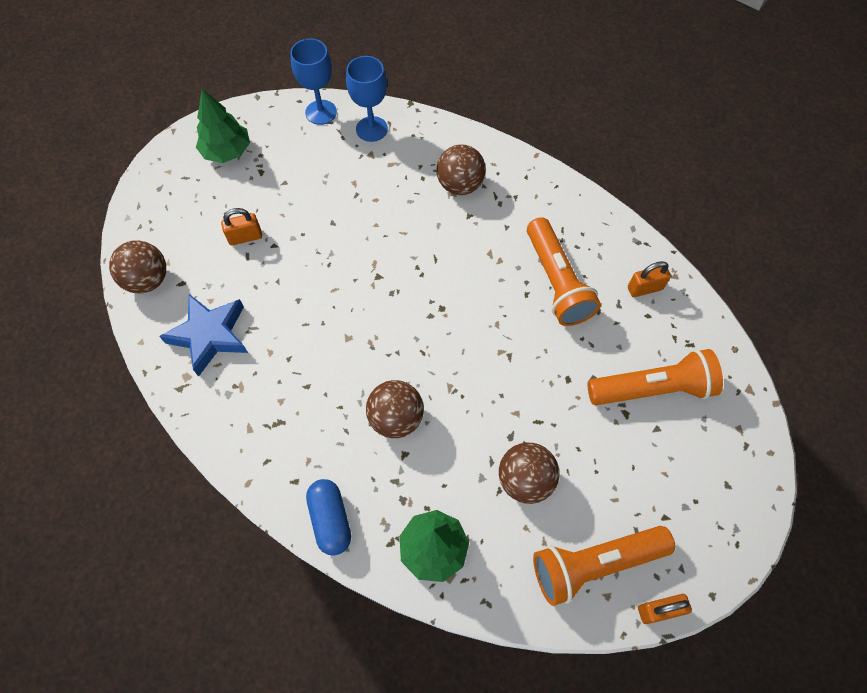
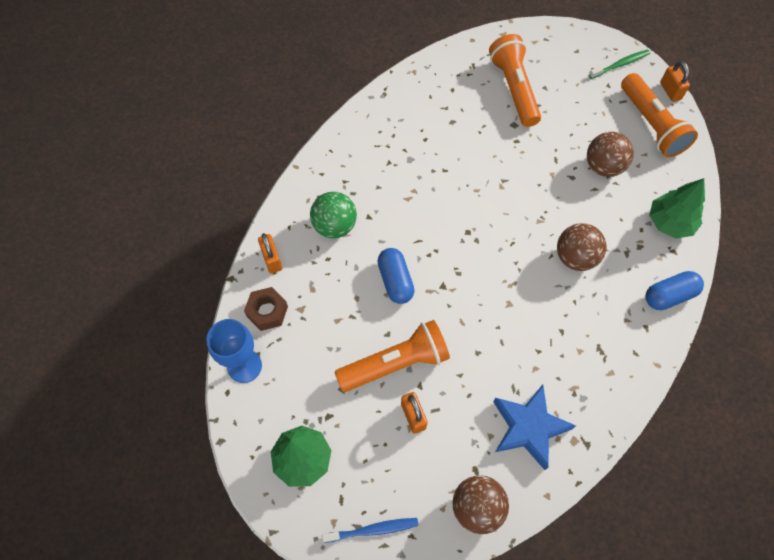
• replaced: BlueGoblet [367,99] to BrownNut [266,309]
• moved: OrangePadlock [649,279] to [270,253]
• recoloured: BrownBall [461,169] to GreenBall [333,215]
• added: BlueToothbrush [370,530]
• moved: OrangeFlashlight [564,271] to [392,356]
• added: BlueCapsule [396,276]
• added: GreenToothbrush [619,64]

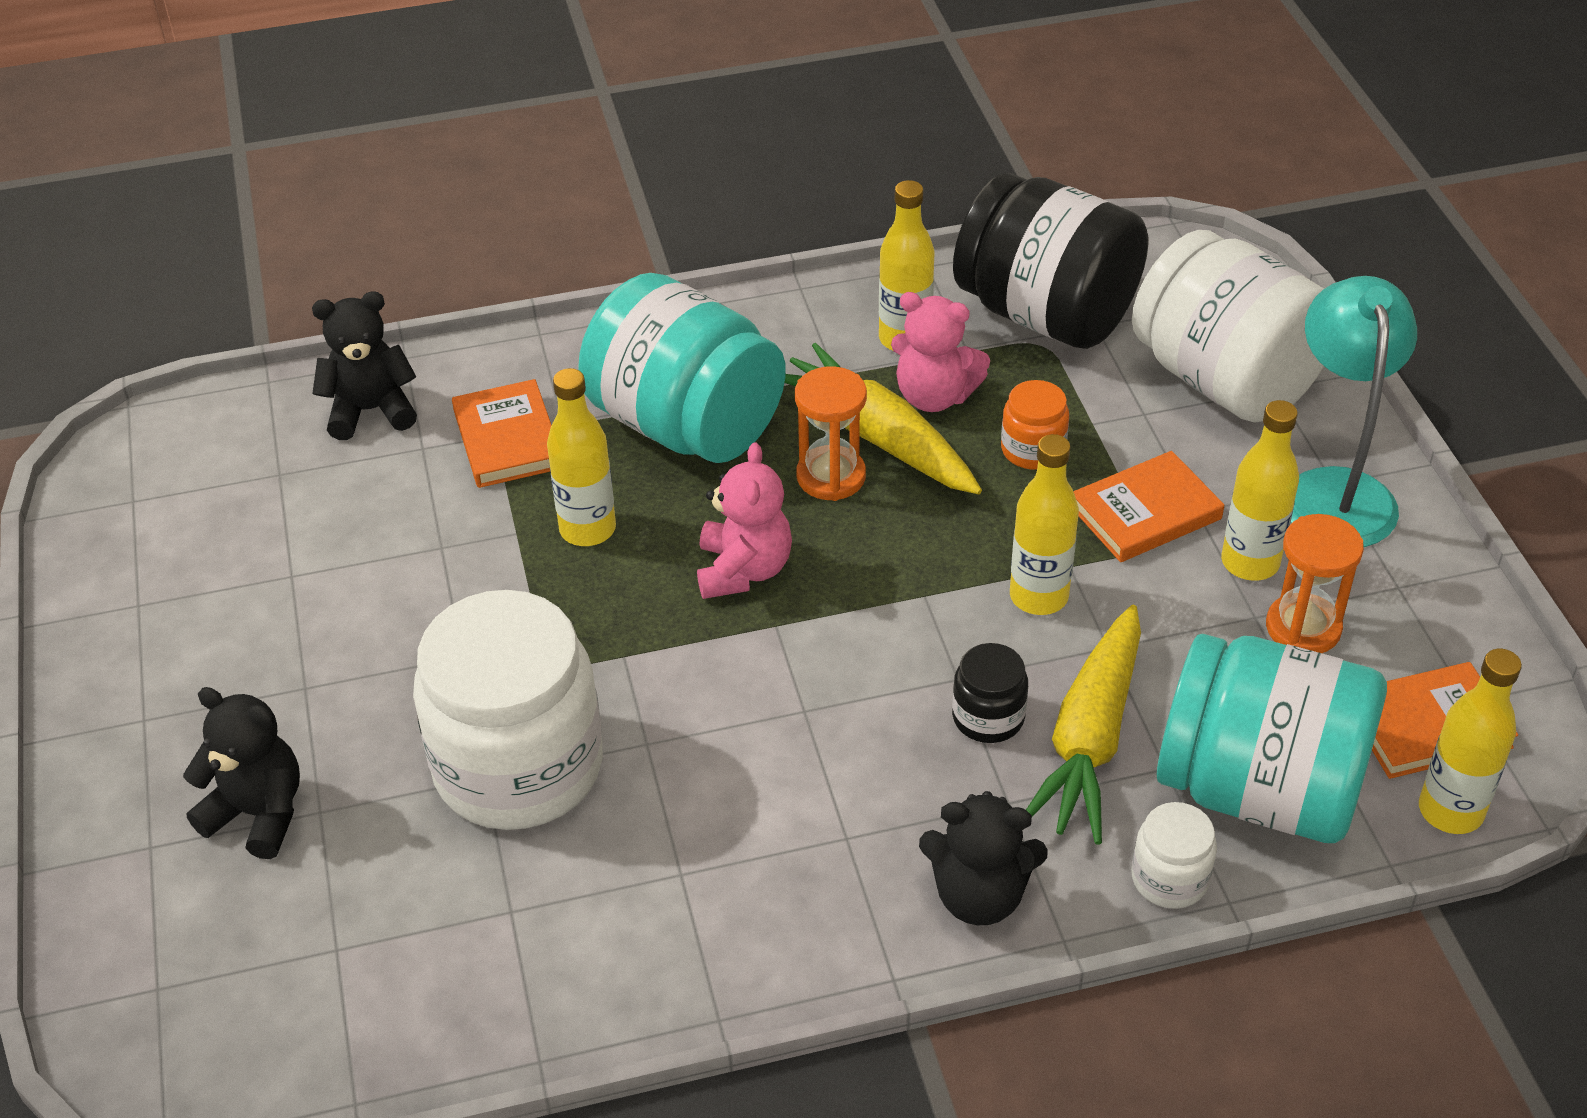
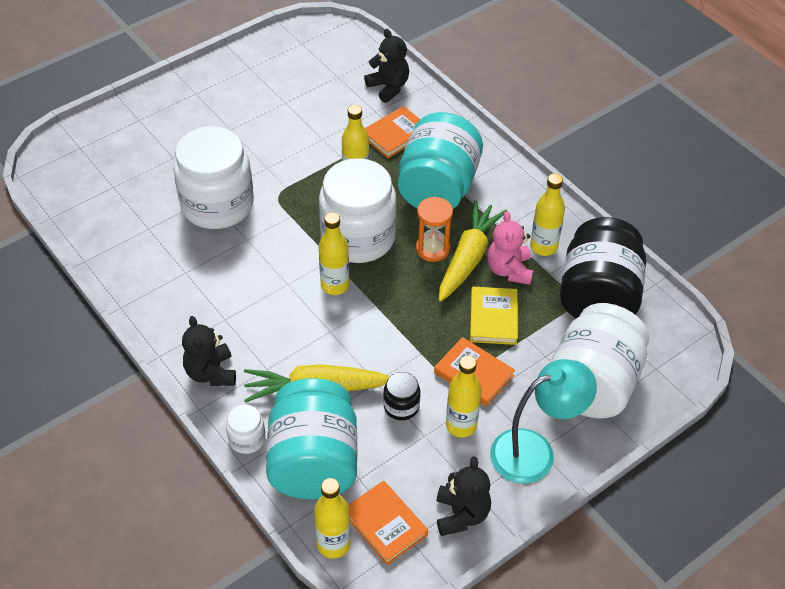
• replaced: PinkTeddyBear [744,520] to WhiteJar [358,210]
• moved: YellowBottle [1044,524] to [334,253]
• moved: BlackJar [990,693] to [401,396]
• moved: BlackTeddyBear [241,773] to [463,496]
• replaced: OrangeJar [1035,425] to YellowBook [494,316]
• removed: OrangeHourglass [1315,583]

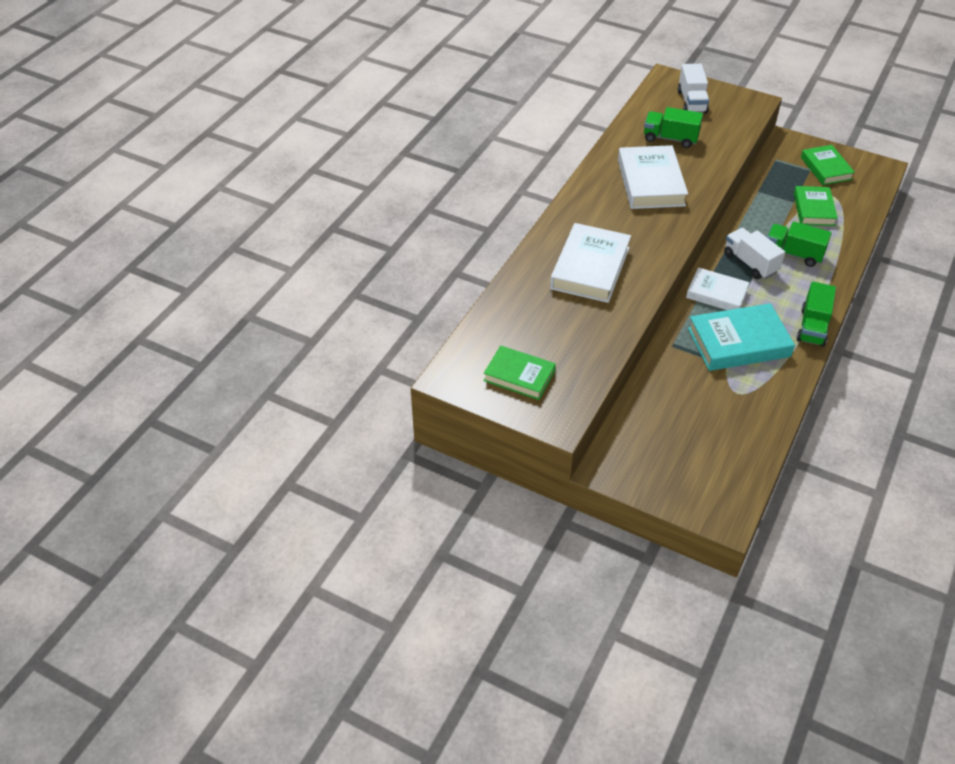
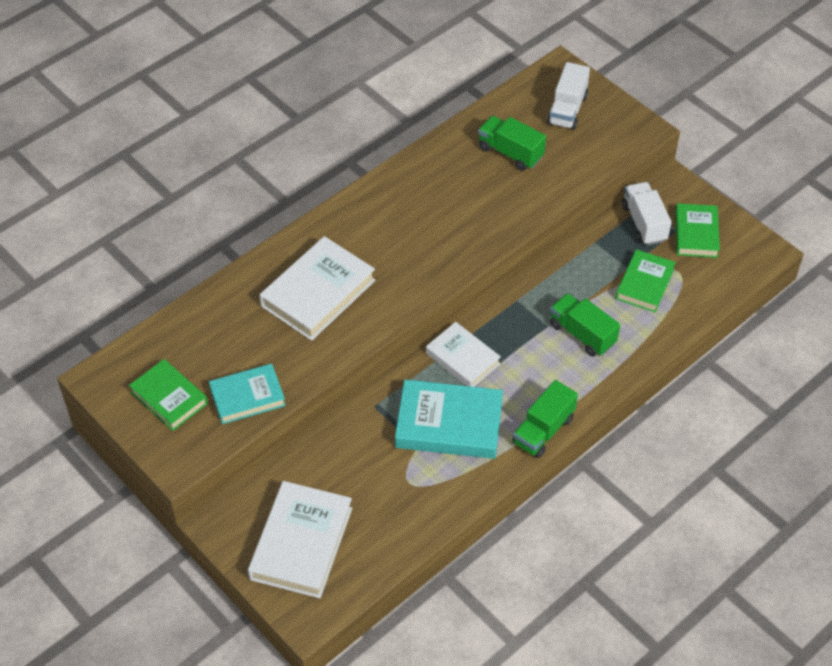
• added: TurquoiseBook [247,394]
• moved: WhiteBook [653,177] to [300,539]
• moved: WhiteTruck [754,253] to [647,213]

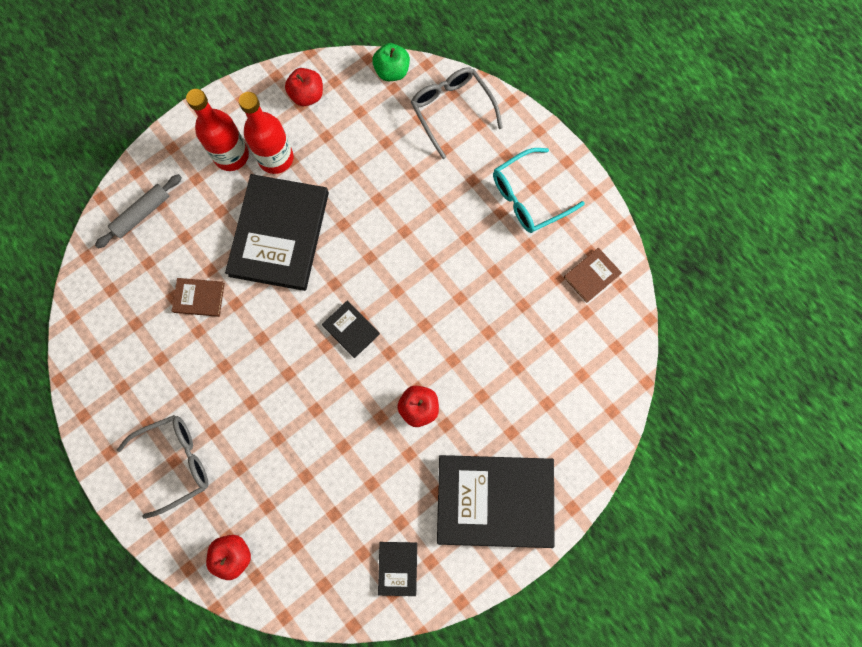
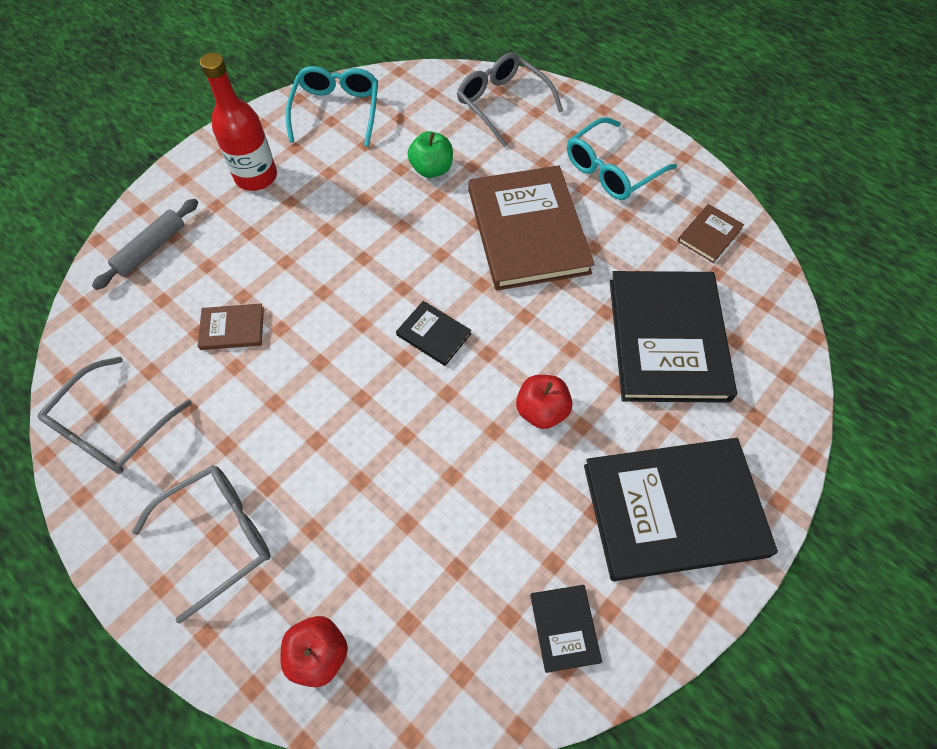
• added: GreyGlasses [114,415]
• replaced: RedApple [304,87] to TurquoiseGlasses [332,106]
• moved: GreenApple [391,62] to [430,154]
• added: BrownBook [532,228]
• moved: BlackBook [277,232] to [673,337]
• removed: RedBottle [266,133]

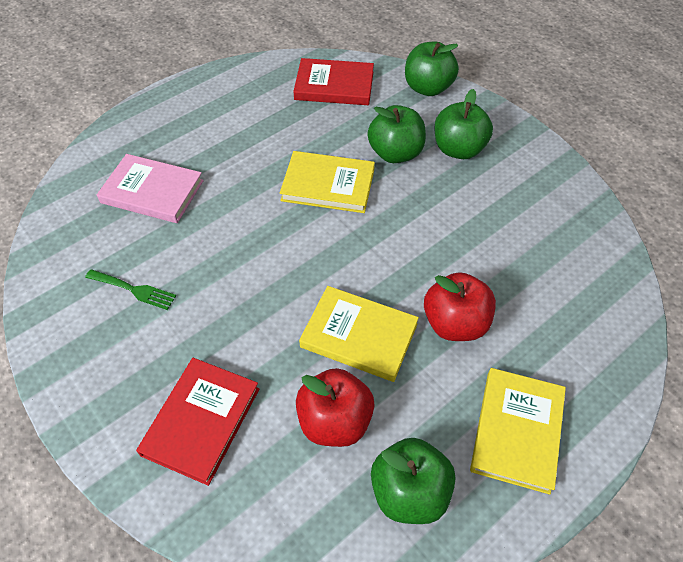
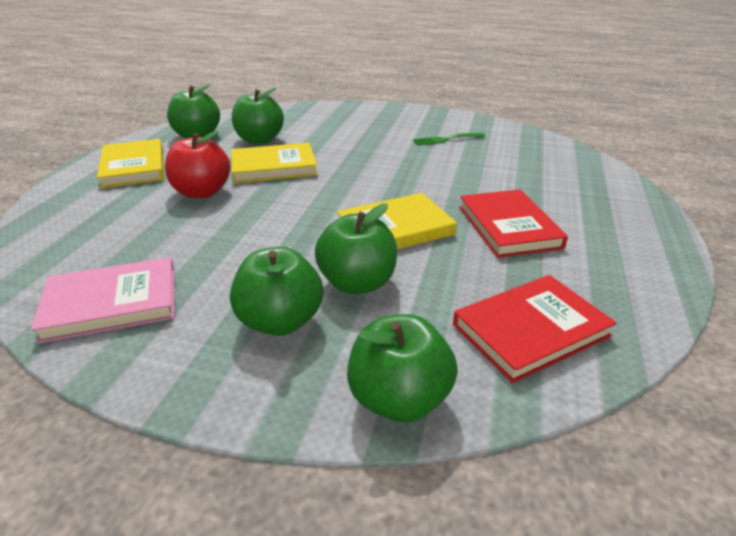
• moved: PinkBook [150,188] to [103,300]
• recoloured: RedApple [335,407] to GreenApple [258,116]
• moved: RedBook [197,422] to [513,223]

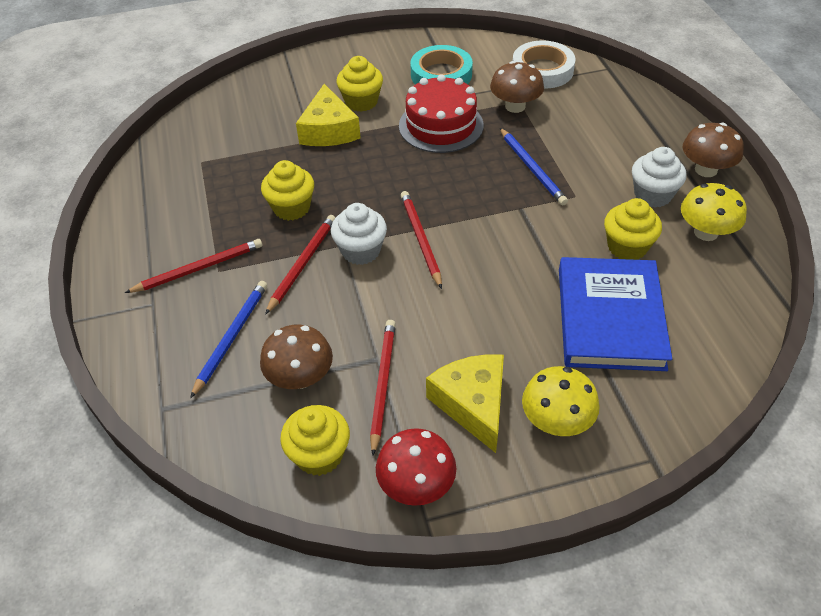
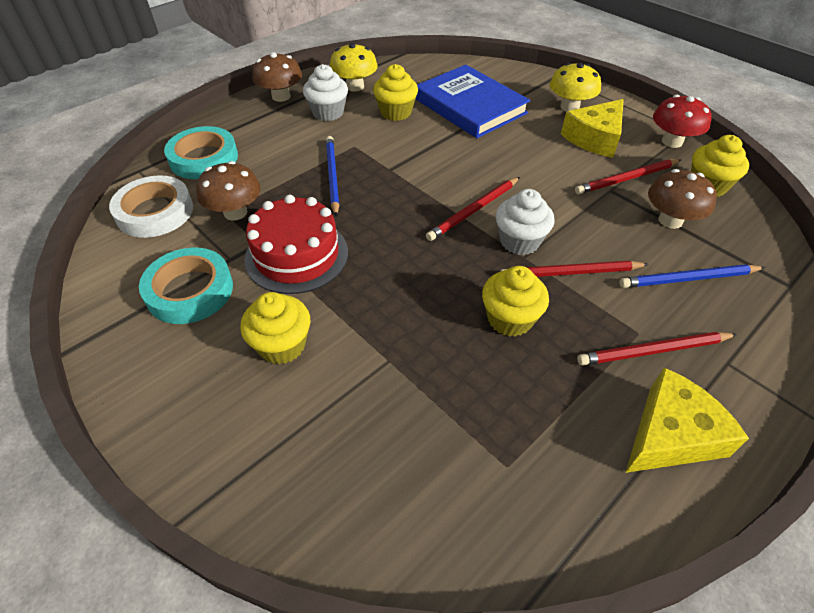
• added: TurquoiseTape [201,152]
• turned: BluePencil [534,166] = [332,176] 45 degrees counterclockwise
• turned: BlueBook [615,314] = [473,101] 75 degrees clockwise
• turned: RedPencil [193,266] = [657,349] 45 degrees counterclockwise
• moved: YellowCheese [328,115] to [687,420]

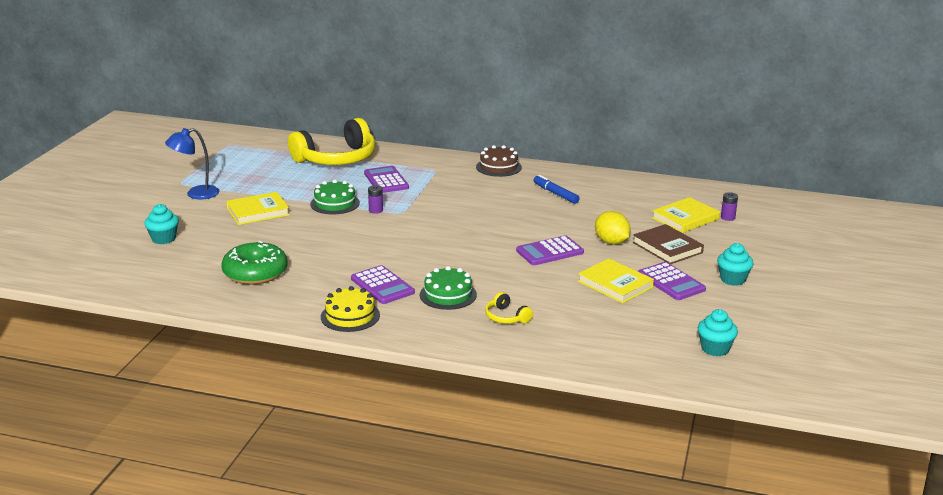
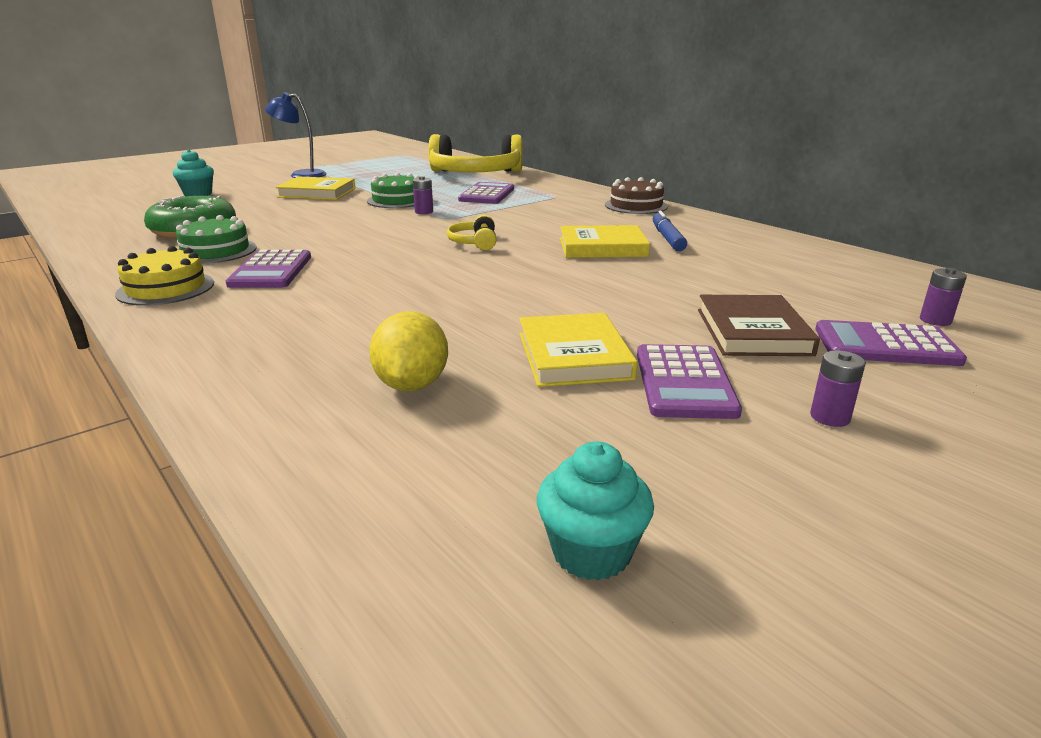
• moved: GreenCake [448,288] to [216,239]
• moved: YellowLemon [613,228] to [408,351]
• moved: YellowHeadphones [509,308] to [471,232]
• moved: YellowBook [686,215] to [605,241]
• replaced: TurquoiseCupcake [735,264] to PurpleBattery [838,389]
• moved: PurpleCalculator [550,250] to [891,343]

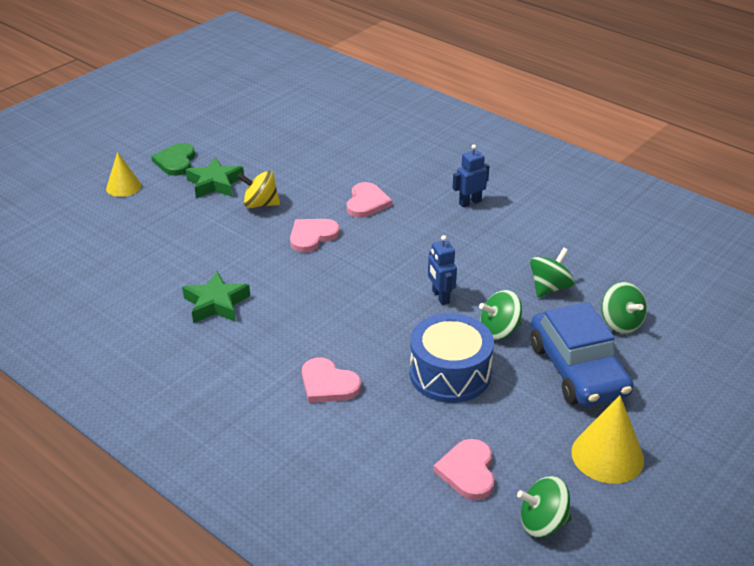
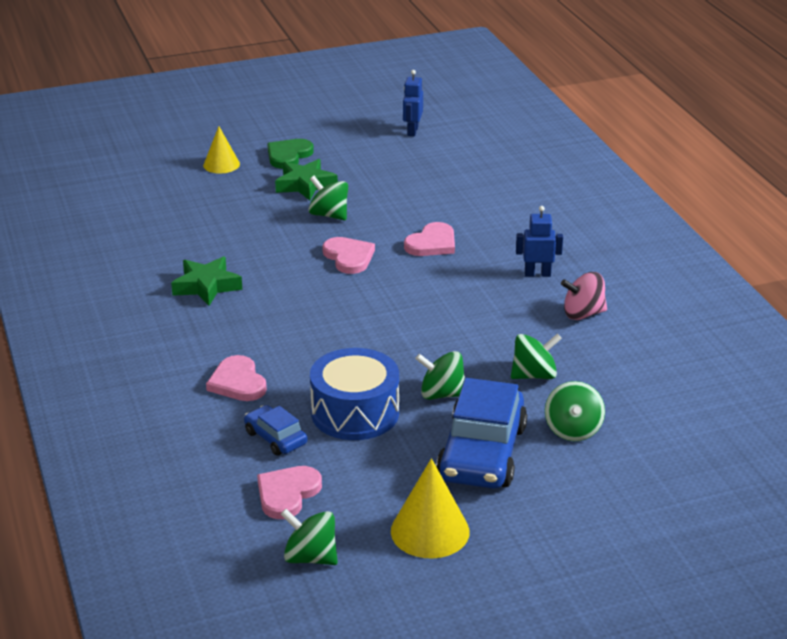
• added: BlueCar [275,430]
• recoloured: YellowSpinningTop [259,189] to GreenSpinningTop [328,198]
• turned: PinkHeart [315,236] = [348,255] 75 degrees clockwise
• moved: BlueRobot [442,270] to [413,103]
• added: PinkSpinningTop [584,296]

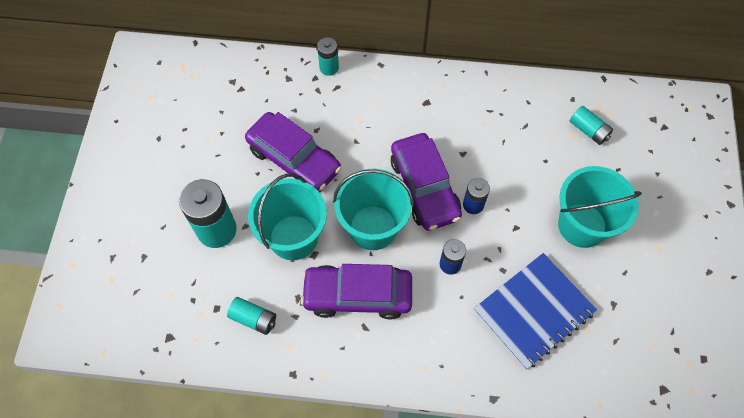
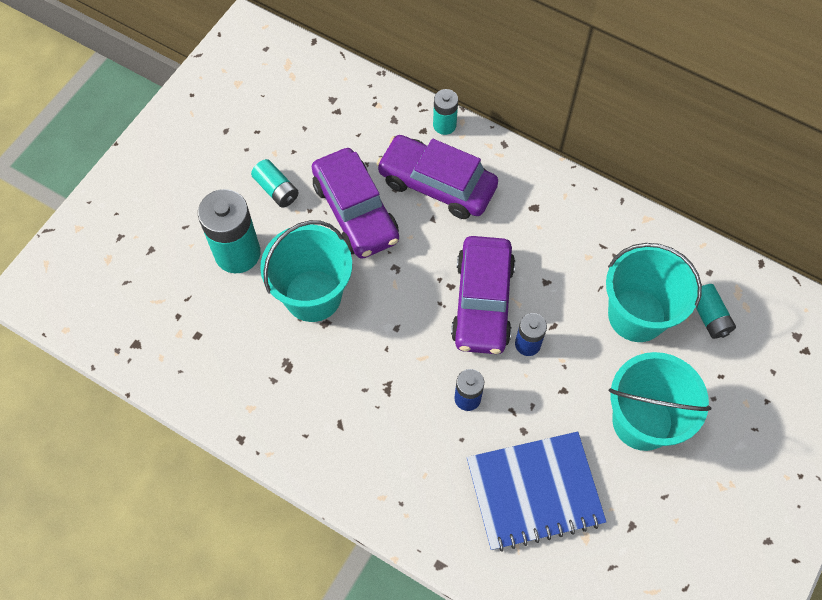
• moved: TurquoiseBattery [251,316] to [275,183]
• moved: PurpleCar [356,292] to [437,177]
• moved: TurquoiseBucket [373,209] to [654,292]

